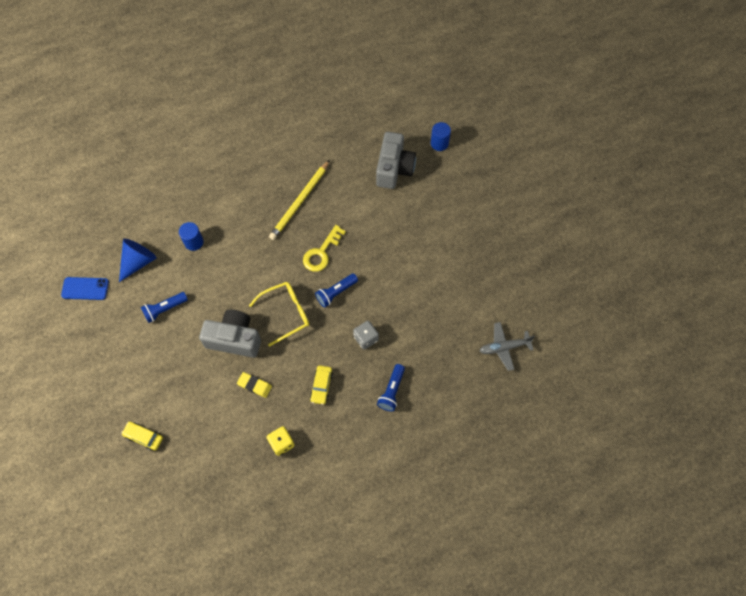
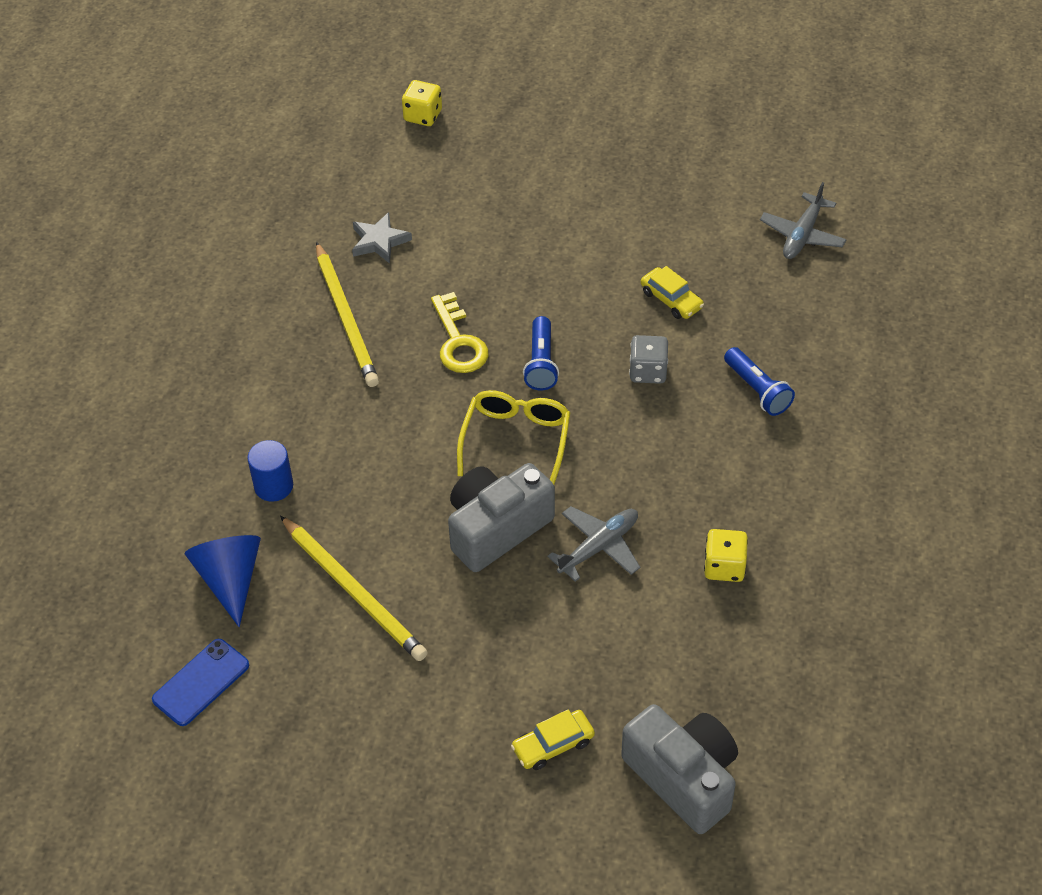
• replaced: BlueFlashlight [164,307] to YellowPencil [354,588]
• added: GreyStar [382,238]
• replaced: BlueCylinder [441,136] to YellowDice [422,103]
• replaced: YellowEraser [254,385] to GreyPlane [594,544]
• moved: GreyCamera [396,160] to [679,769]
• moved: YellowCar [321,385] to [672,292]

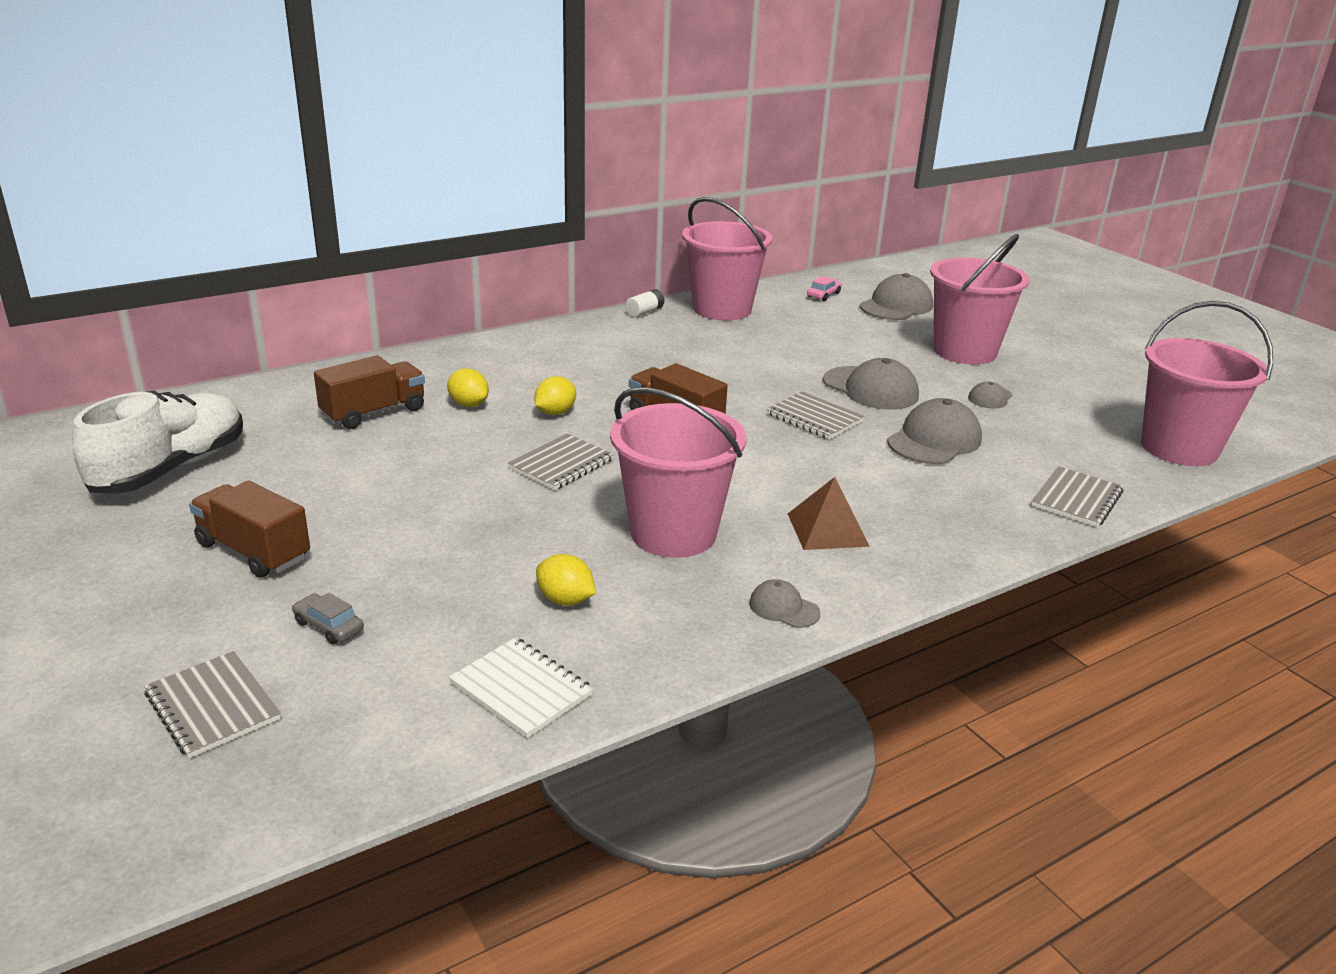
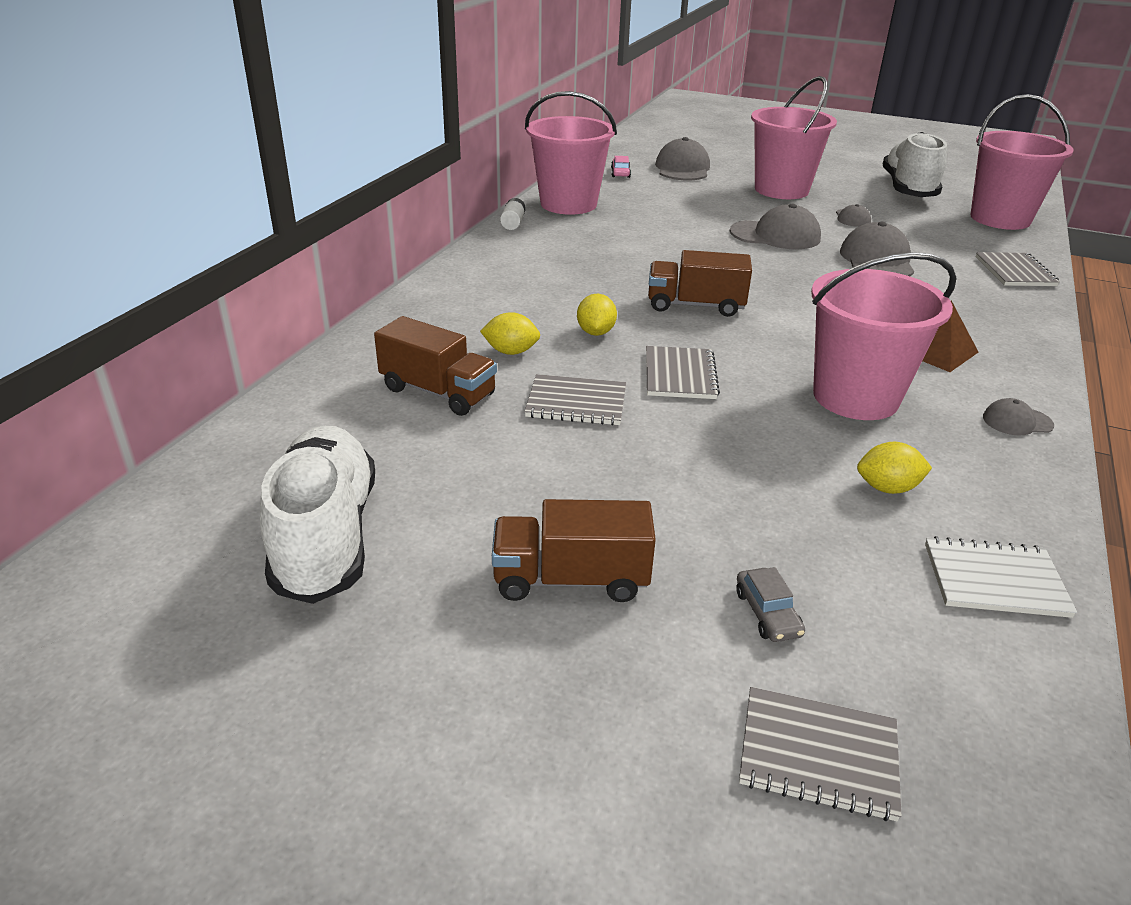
• turned: BrownTruck [369,392] = [435,366] 105 degrees clockwise
• moved: GreyNotebook [815,415] to [575,399]
• turned: GreyCar [328,618] = [770,604] 105 degrees counterclockwise
• added: WhiteShoe [915,164]

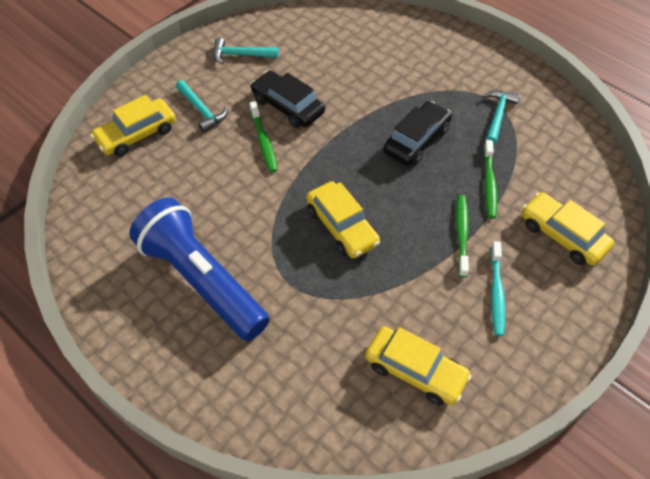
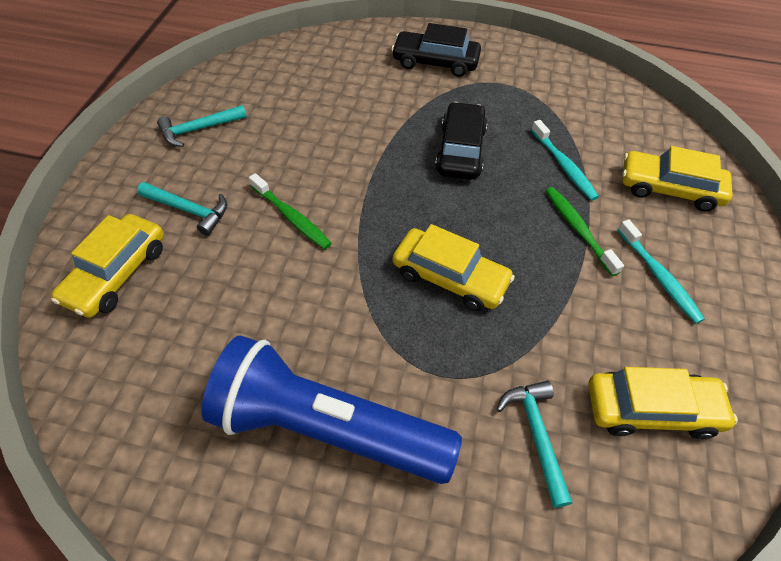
• moved: BlackCar [288,99] to [436,50]
• moved: TurquoiseHammer [501,117] to [534,444]
• recoloured: GreenToothbrush [490,179] to TurquoiseToothbrush [565,160]

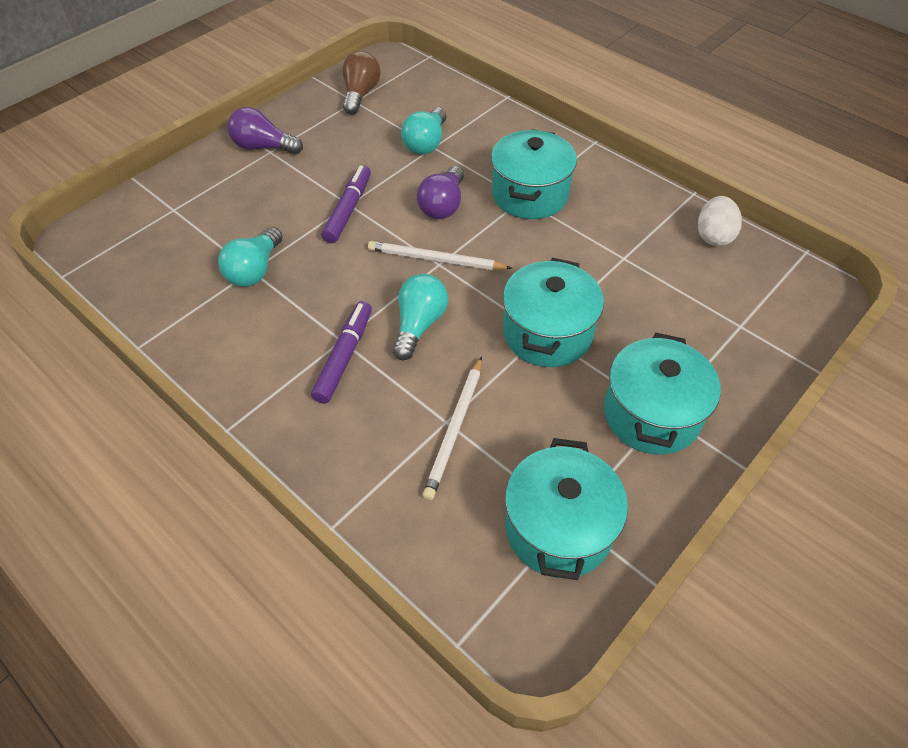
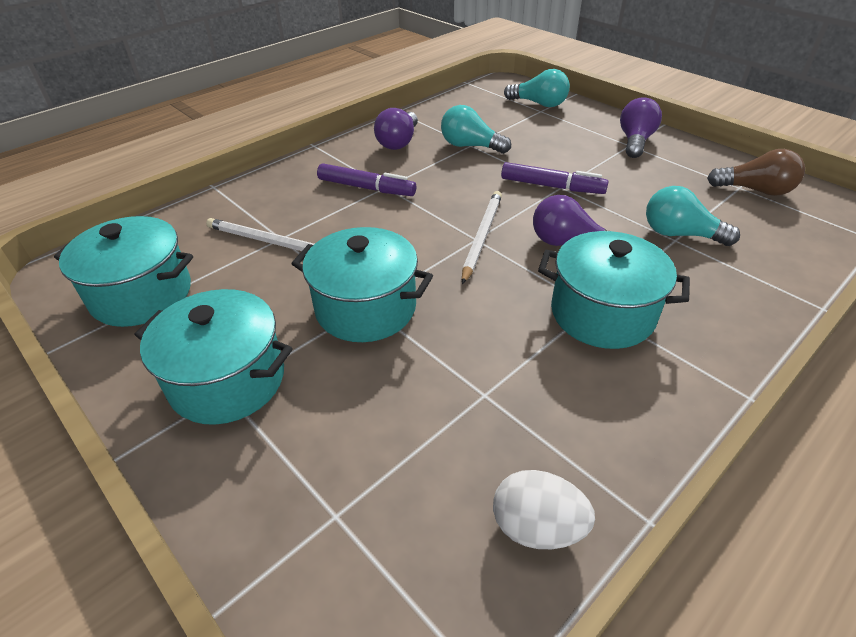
• added: PurpleLightBulb [396,129]
• moved: TurquoiseLightBulb [420,317] to [537,88]

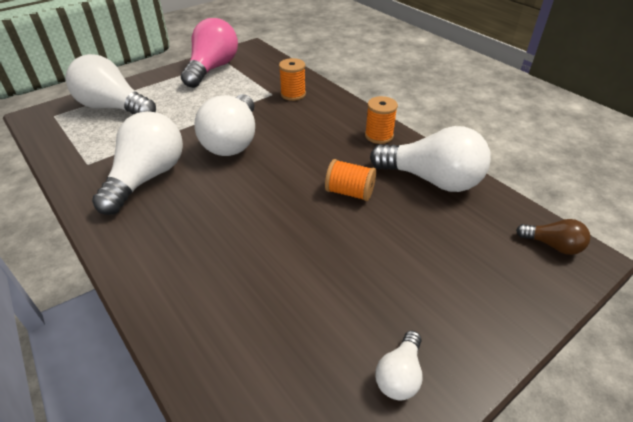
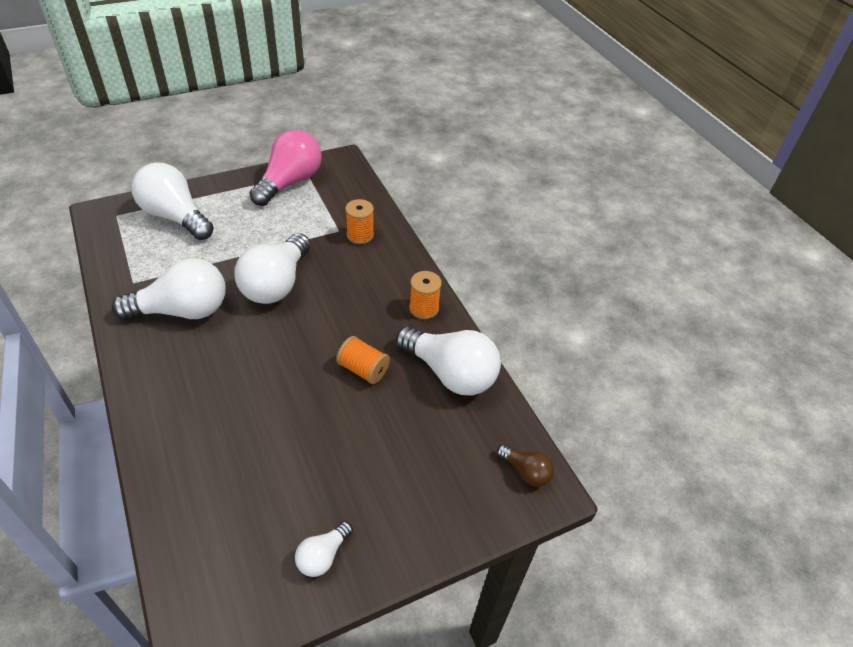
• turned: WhiteLightBulb [137,163] = [168,289] 45 degrees clockwise

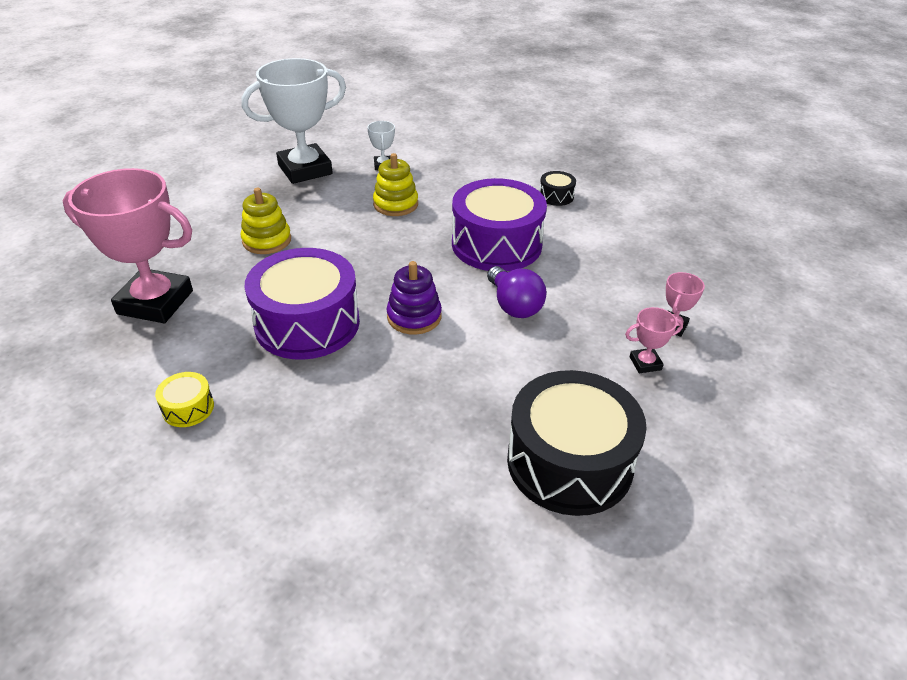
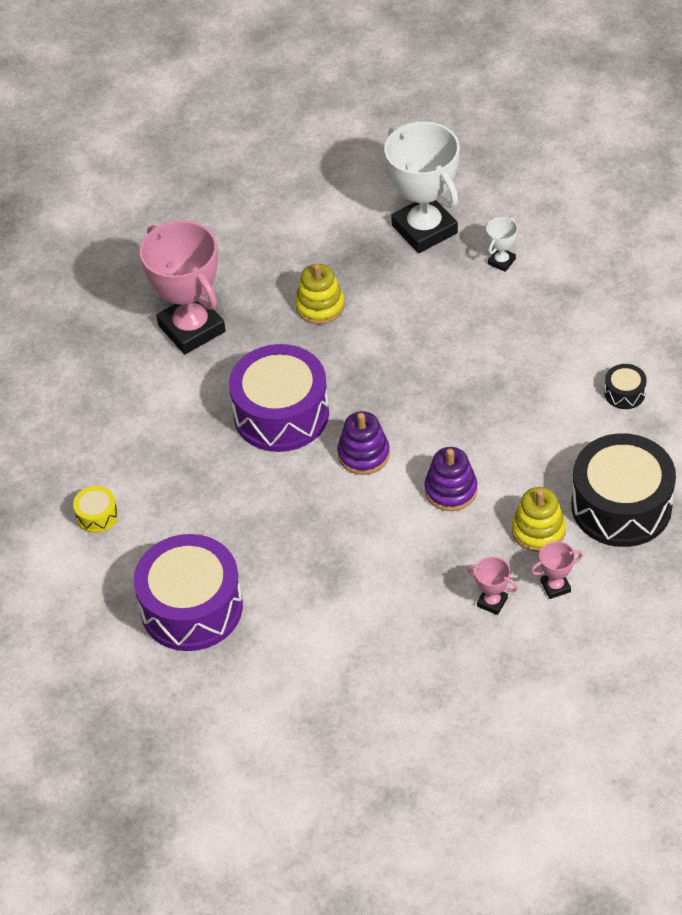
• moved: YellowDrum [184,399] to [95,509]
• moved: PurpleDrum [499,224] to [188,592]
• turned: WhiteTrophy [293,121] = [422,187] 45 degrees clockwise
• replaced: PurpleLightBulb [517,292] to PurpleStackingToy [451,479]
• moved: YellowStackingToy [395,184] to [539,519]
• moved: BlackDrum [577,443] to [623,490]

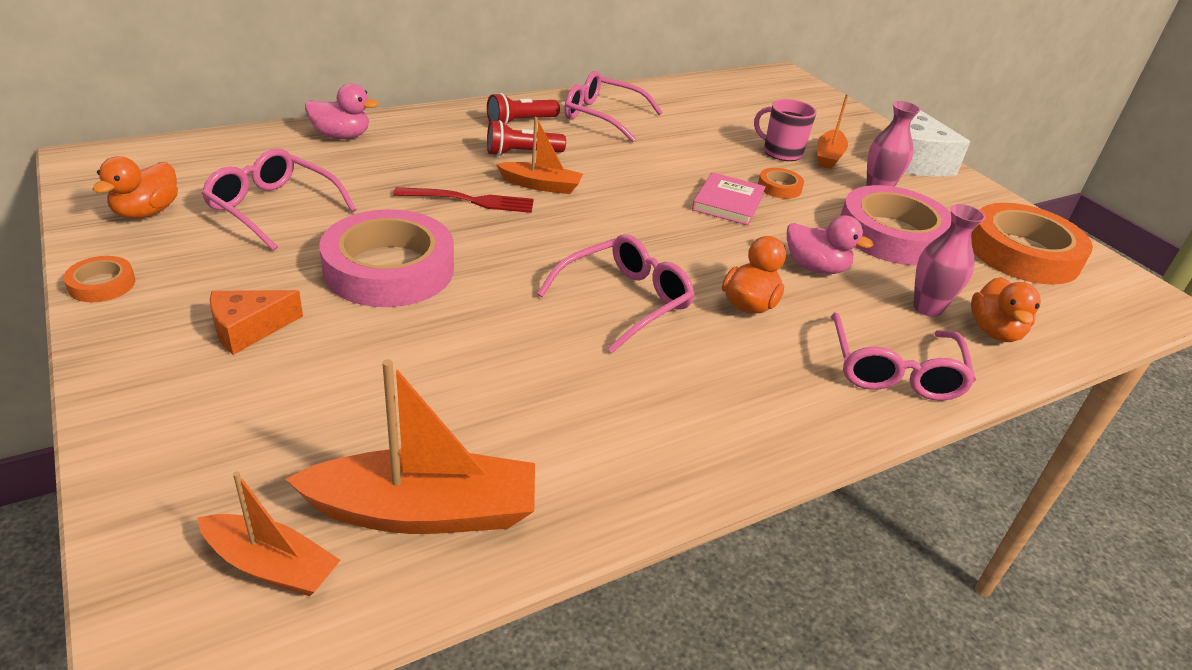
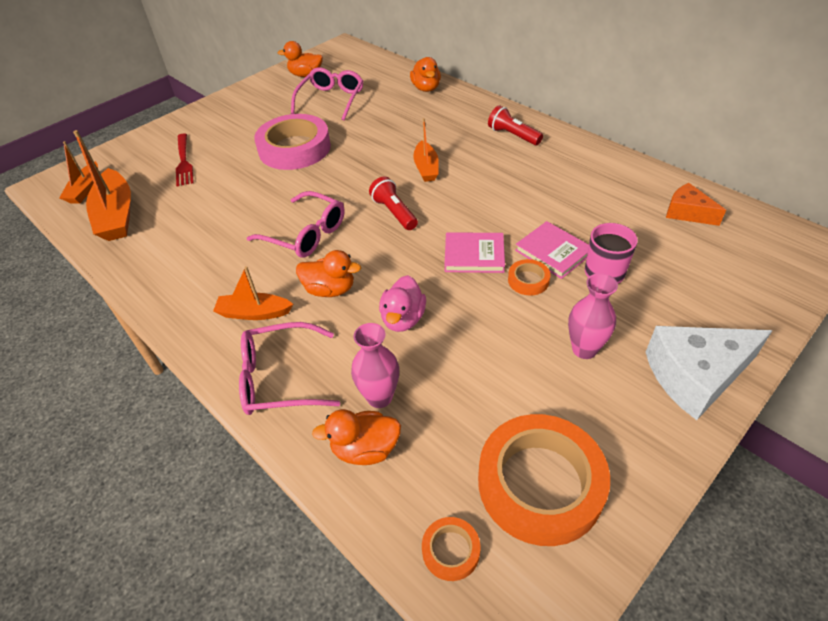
• moved: RedFork [463,200] to [185,159]
• moved: OrangeBoat [833,131] to [253,293]
• moved: RedFlashlight [526,138] to [393,203]
• recoloured: PinkDuck [342,111] to OrangeDuck [425,74]
• moved: OrangeTape [99,279] to [451,549]
• added: PinkBook [552,250]
• moved: OrangeCheese [256,322] to [696,204]
• removed: PinkGlasses [613,106]
• removed: PinkTape [895,225]

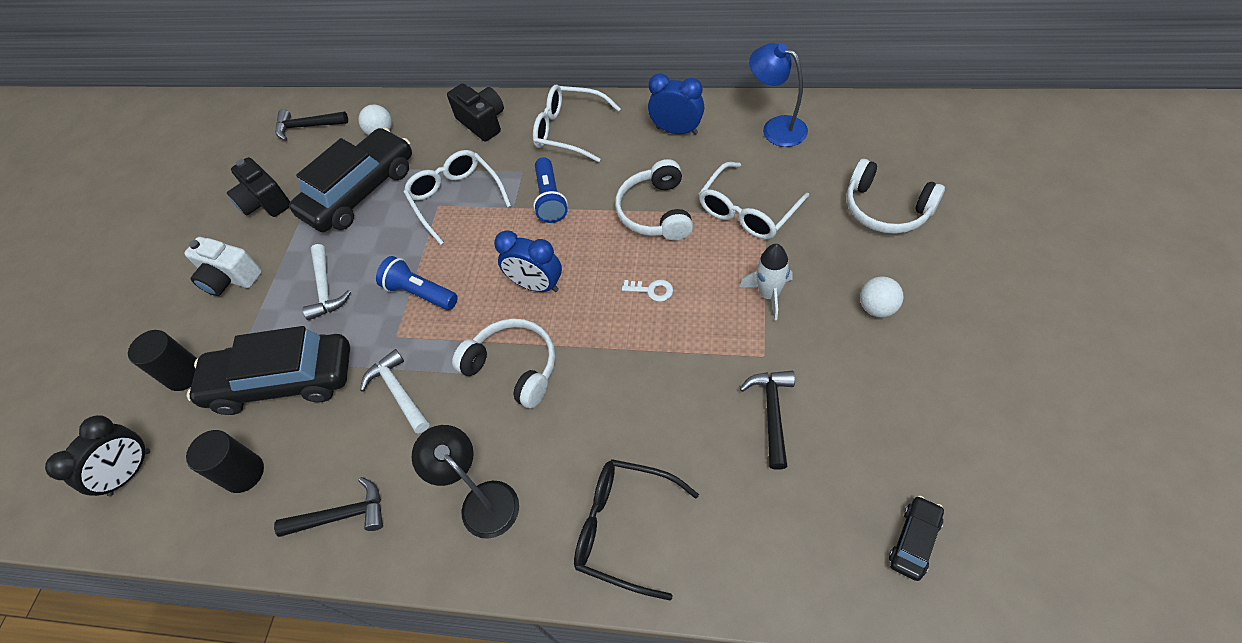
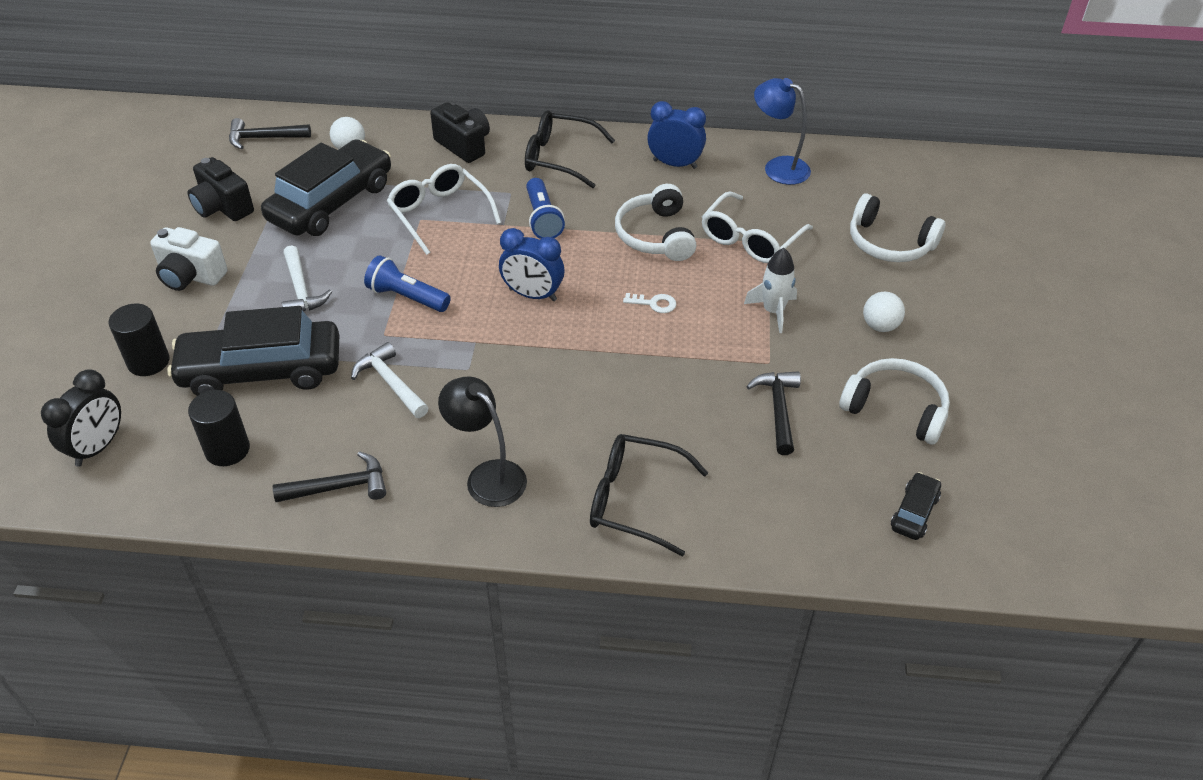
• recoloured: WhiteGlasses [577,123] to BlackGlasses [570,149]
• moved: WhiteHeadphones [503,363] to [894,401]

